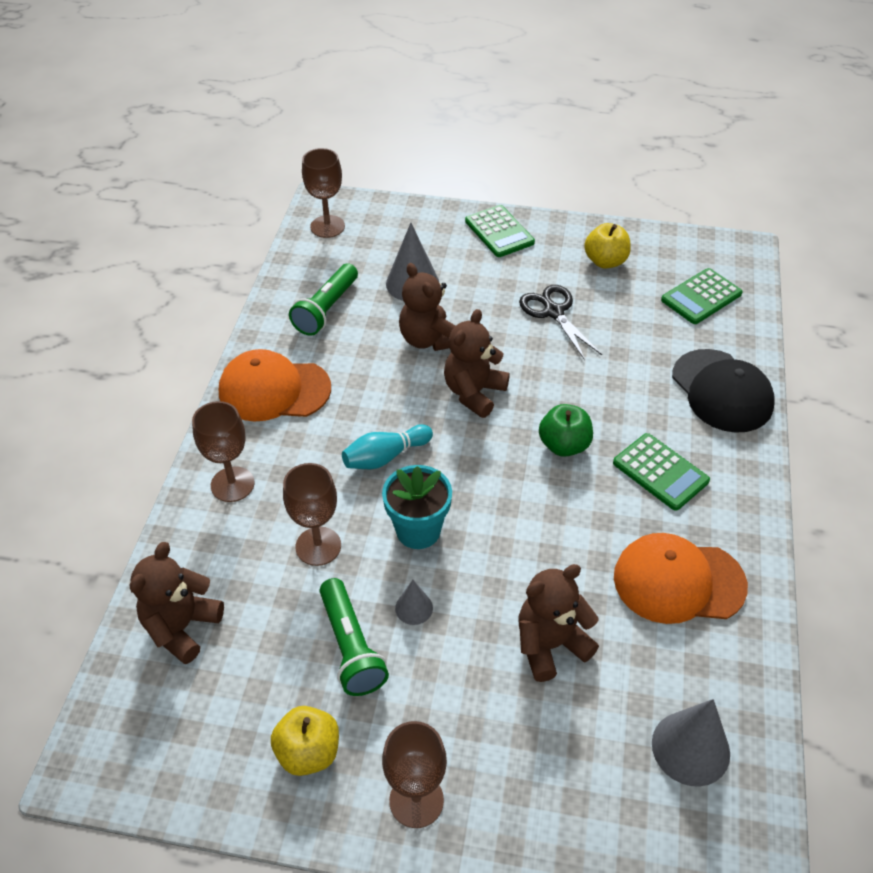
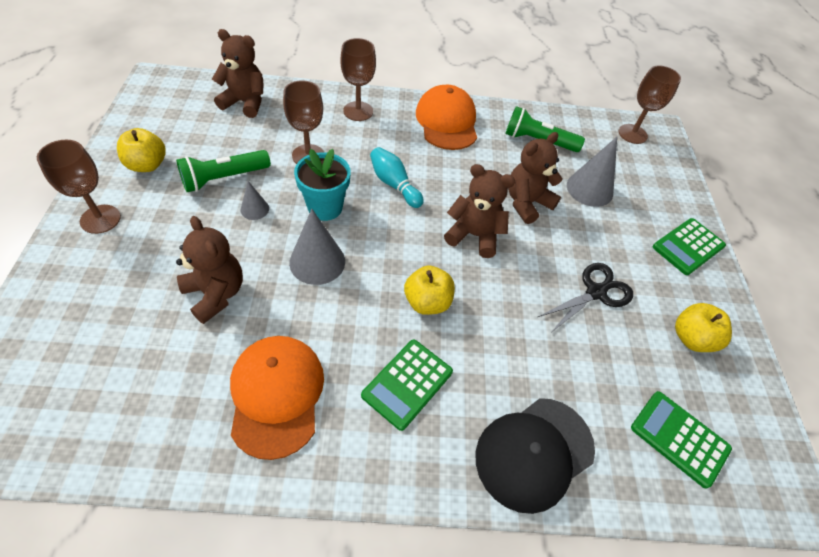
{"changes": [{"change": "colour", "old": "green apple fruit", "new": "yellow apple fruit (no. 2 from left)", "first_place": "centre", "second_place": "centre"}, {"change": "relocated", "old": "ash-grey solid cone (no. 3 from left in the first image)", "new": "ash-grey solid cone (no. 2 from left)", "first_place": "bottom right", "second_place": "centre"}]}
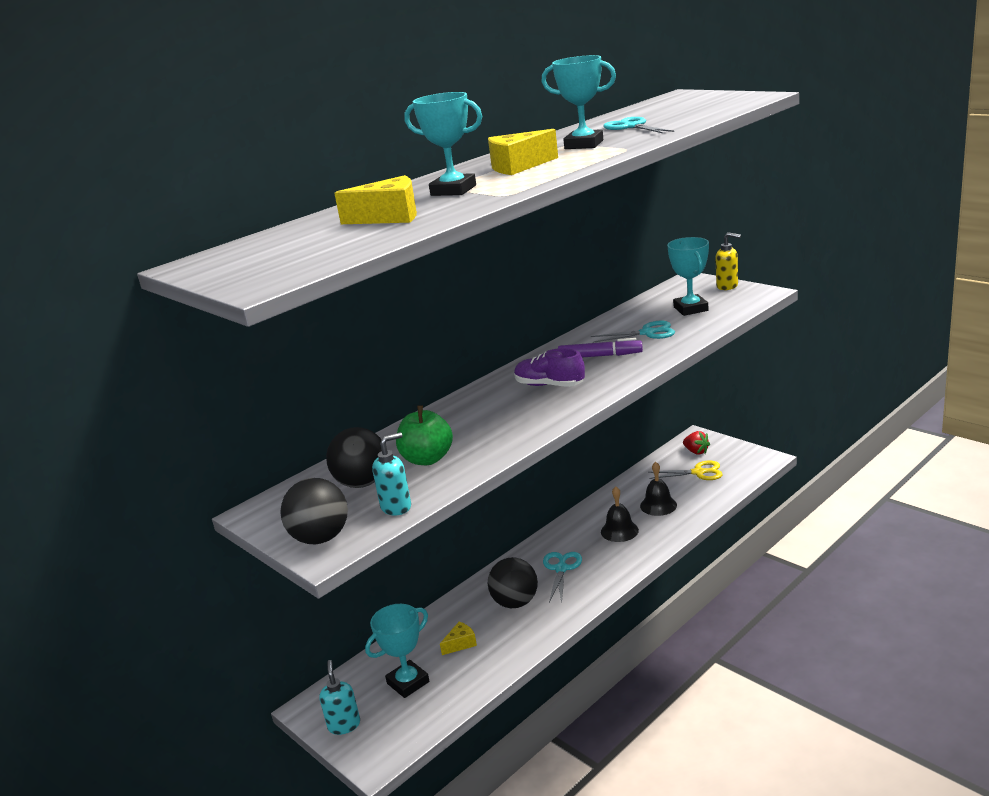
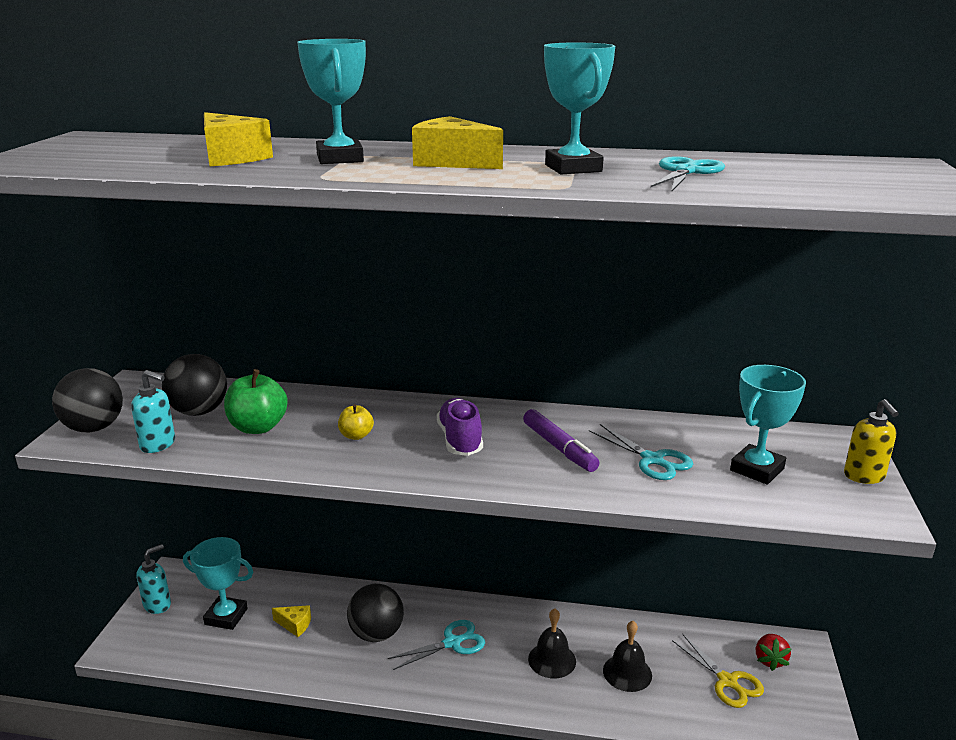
{"changes": [{"change": "appeared", "new": "yellow apple fruit", "second_place": "centre"}]}
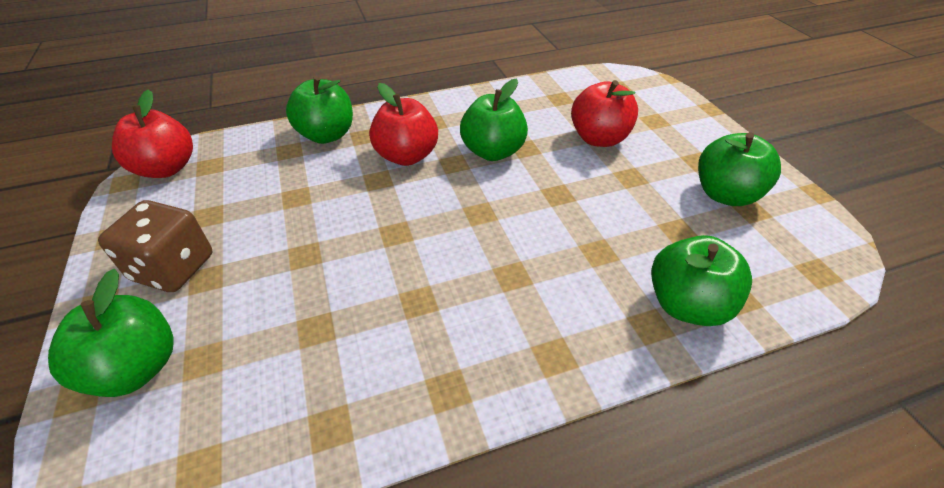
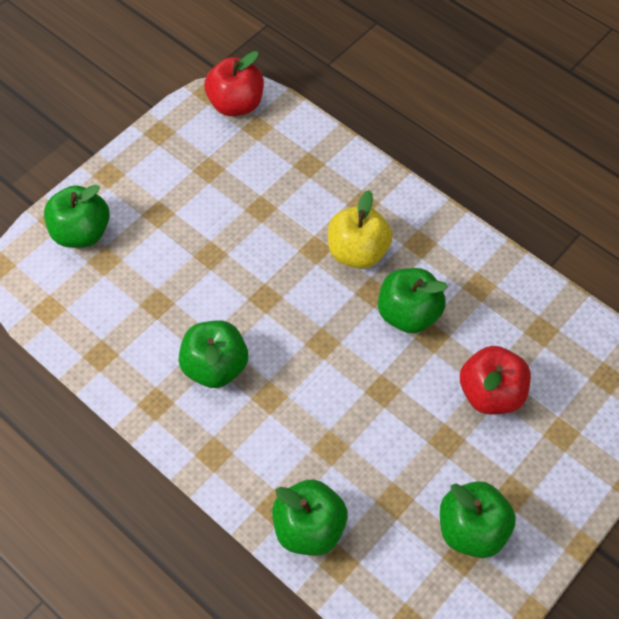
{"changes": [{"change": "missing", "old": "brown die", "first_place": "middle left"}, {"change": "relocated", "old": "green apple fruit (no. 2 from left)", "first_place": "top centre", "second_place": "centre"}, {"change": "colour", "old": "red apple fruit (no. 2 from left)", "new": "yellow apple fruit", "first_place": "top centre", "second_place": "centre"}]}
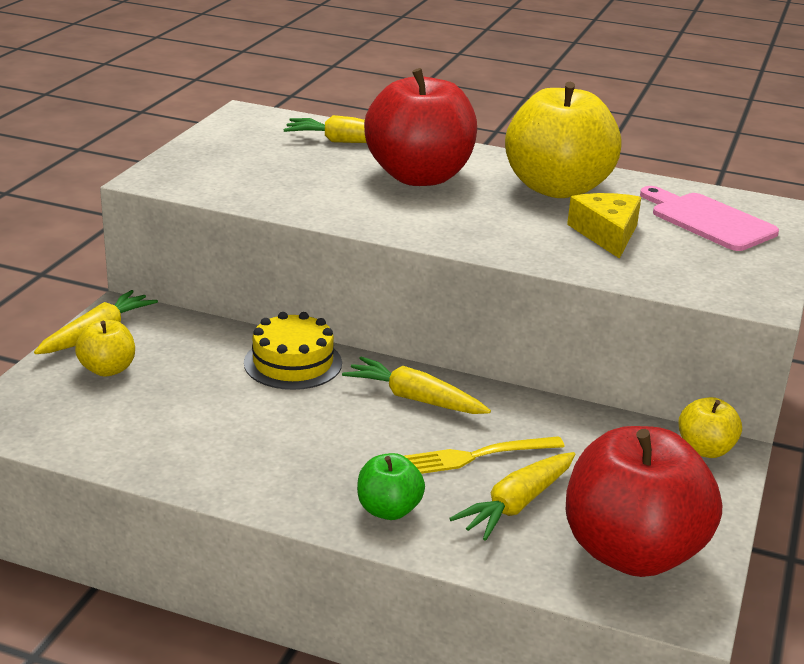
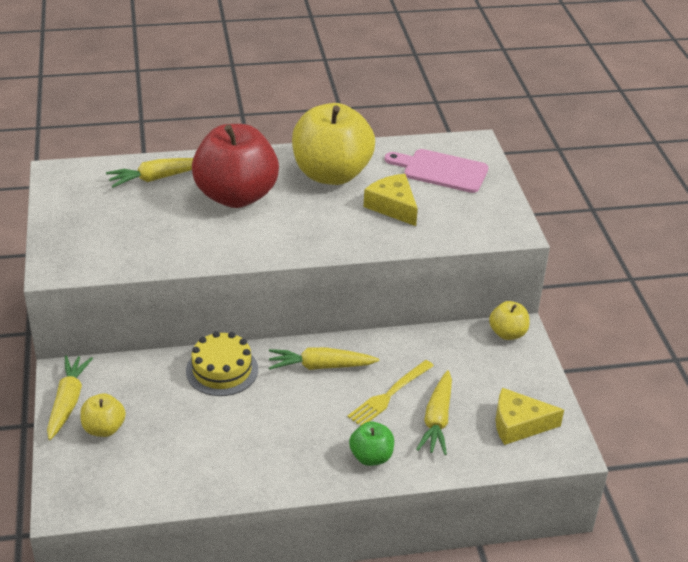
{"changes": [{"change": "exchanged", "old": "red apple fruit (no. 2 from left)", "new": "yellow cheese (no. 2 from left)", "first_place": "bottom right", "second_place": "bottom right"}]}
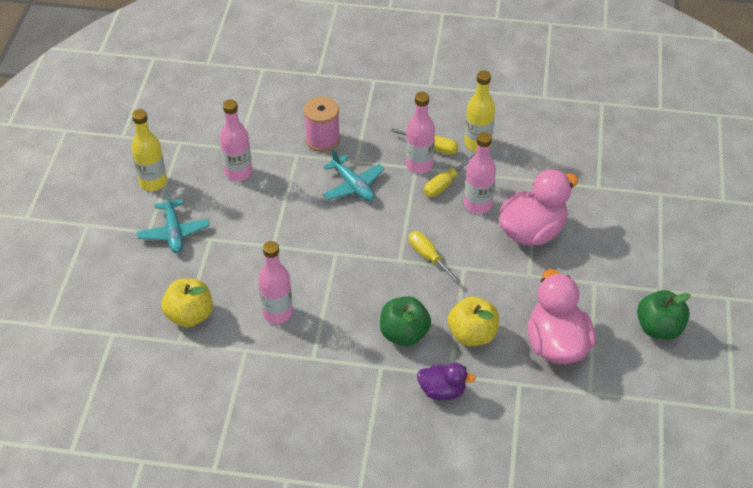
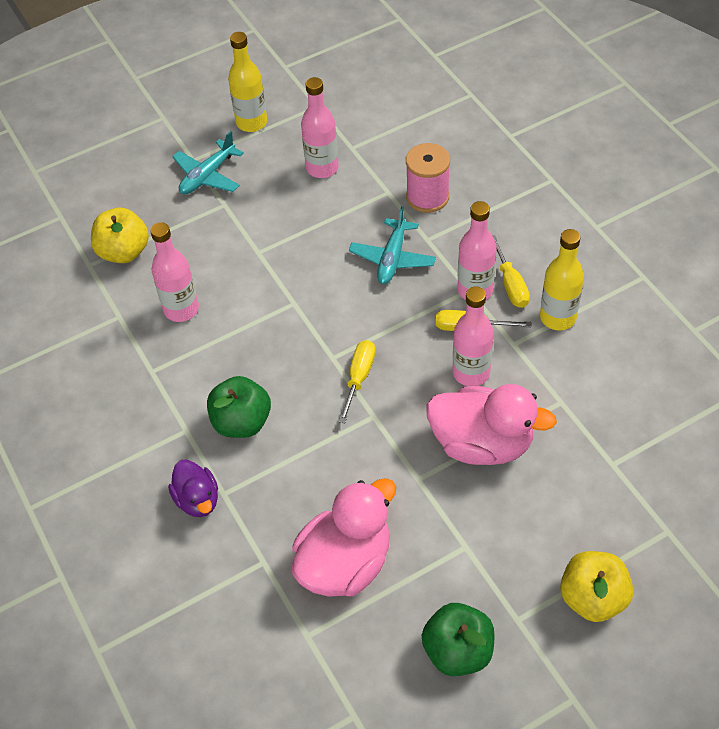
{"changes": [{"change": "relocated", "old": "yellow apple fruit (no. 2 from left)", "first_place": "centre", "second_place": "bottom right"}]}
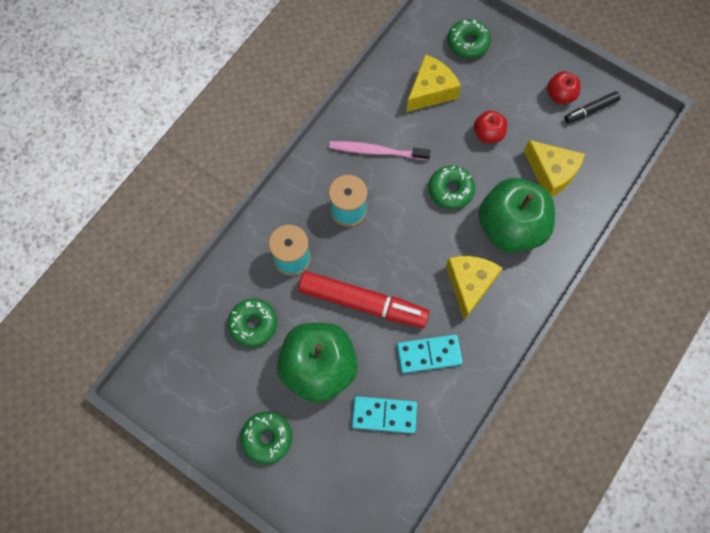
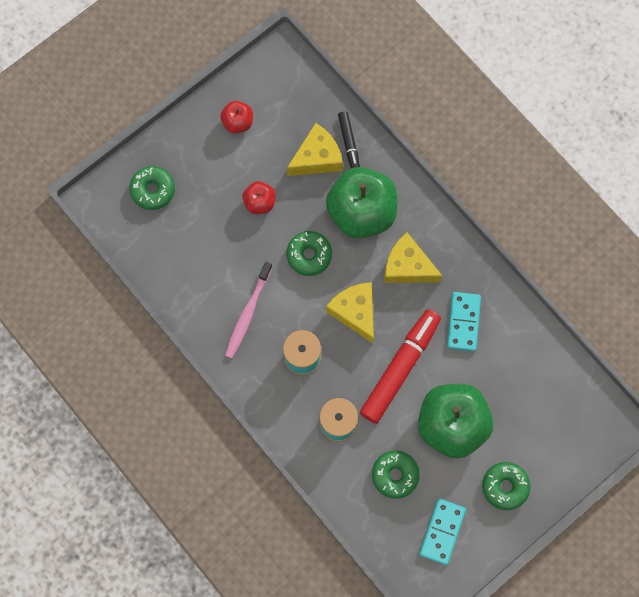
{"changes": [{"change": "relocated", "old": "teal domino tile (no. 1 from left)", "first_place": "bottom centre", "second_place": "bottom right"}, {"change": "relocated", "old": "yellow cheese (no. 1 from left in the first image)", "new": "yellow cheese (no. 2 from left)", "first_place": "top centre", "second_place": "centre"}, {"change": "relocated", "old": "black marker pen", "first_place": "top right", "second_place": "top centre"}]}
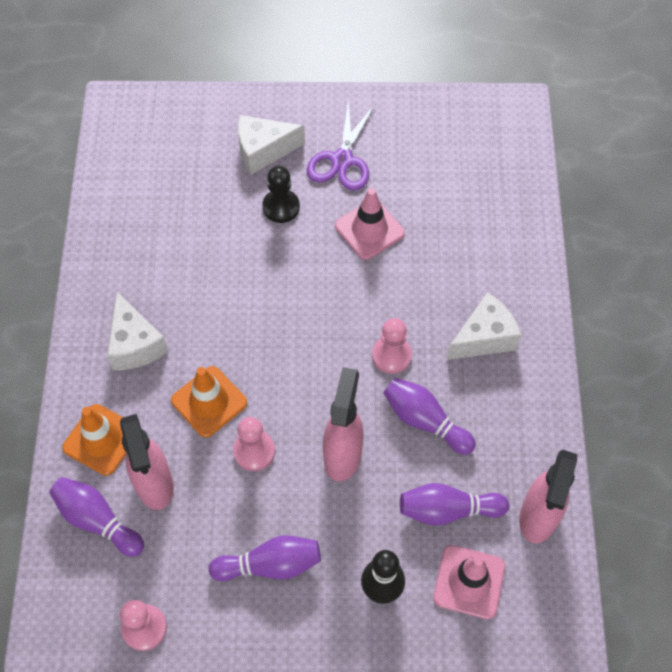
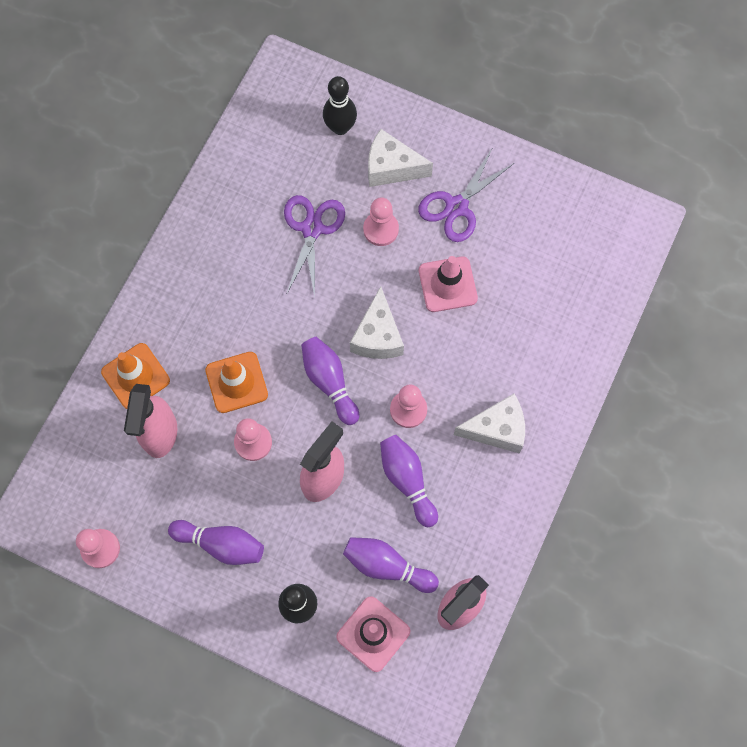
{"changes": [{"change": "relocated", "old": "violet tenpin (no. 1 from left in the first image)", "new": "violet tenpin (no. 2 from left)", "first_place": "bottom left", "second_place": "centre"}, {"change": "relocated", "old": "white cheese (no. 1 from left)", "first_place": "middle left", "second_place": "centre"}, {"change": "colour", "old": "black pawn", "new": "pink pawn (no. 3 from left)", "first_place": "top centre", "second_place": "top centre"}, {"change": "appeared", "new": "violet pair of scissors (no. 1 from left)", "second_place": "top centre"}, {"change": "appeared", "new": "black tenpin (no. 2 from left)", "second_place": "top centre"}]}
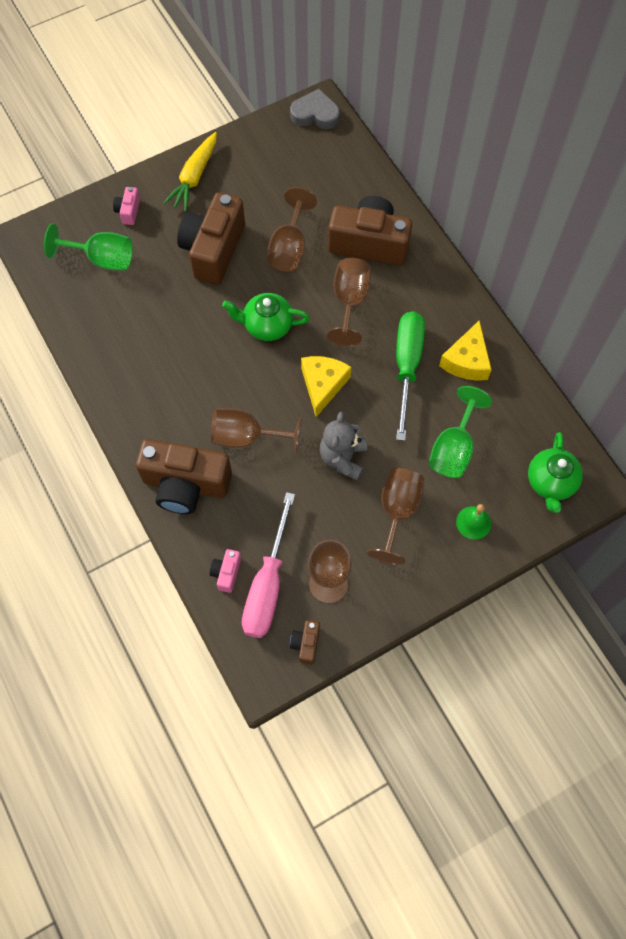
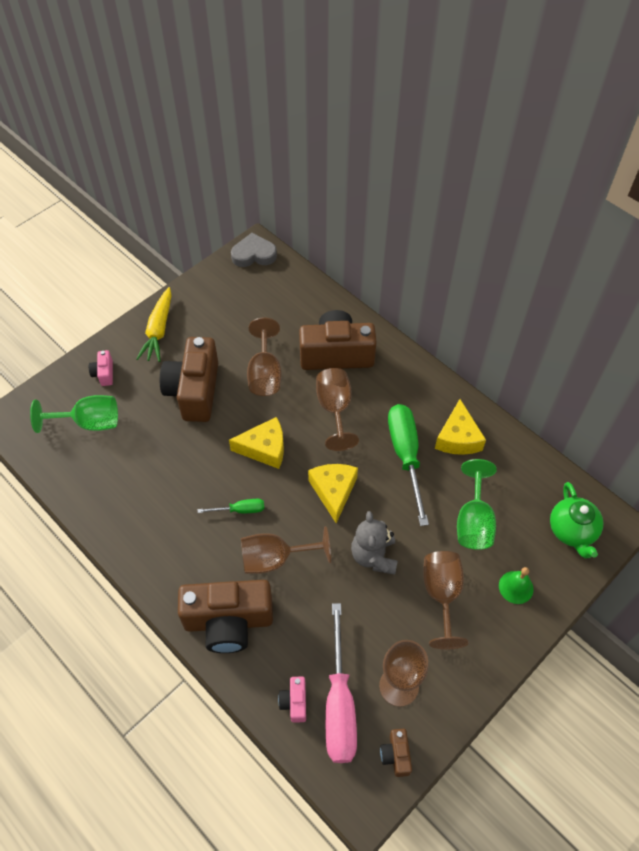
{"changes": [{"change": "exchanged", "old": "green tea pot (no. 1 from left)", "new": "yellow cheese (no. 1 from left)", "first_place": "centre", "second_place": "centre"}, {"change": "appeared", "new": "green hand screwdriver (no. 1 from left)", "second_place": "centre"}]}
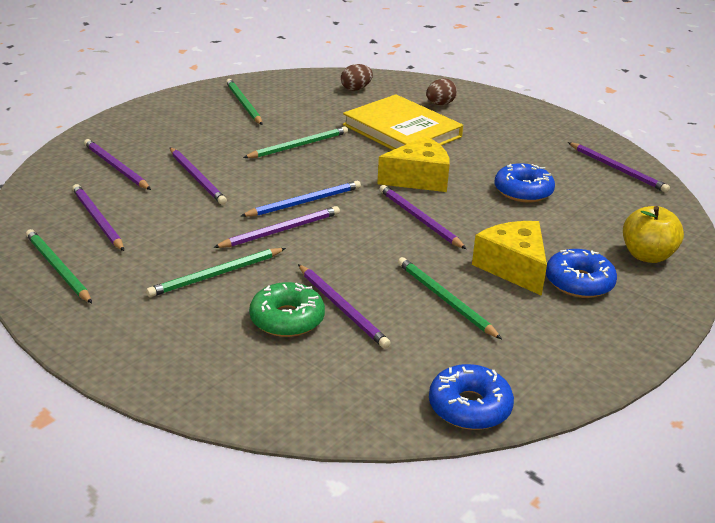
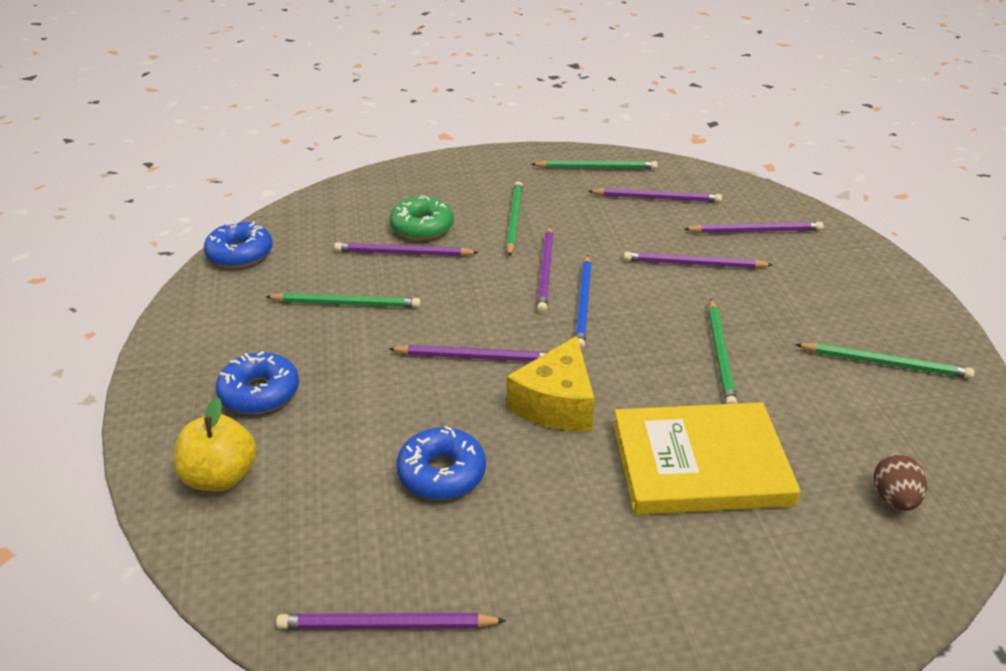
{"changes": [{"change": "missing", "old": "brown egg shape (no. 2 from left)", "first_place": "top centre"}, {"change": "missing", "old": "yellow cheese (no. 2 from left)", "first_place": "middle right"}]}
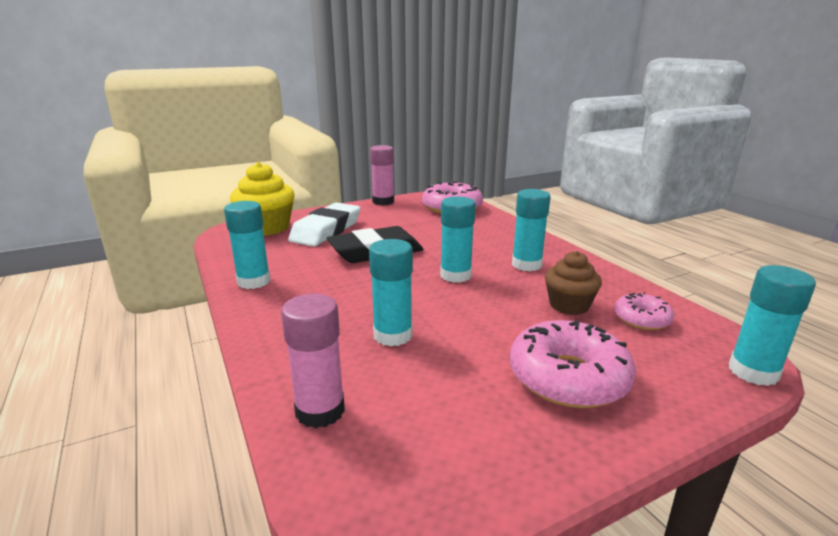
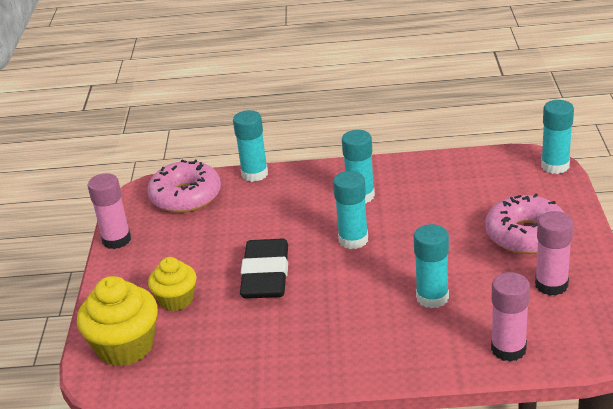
{"changes": [{"change": "relocated", "old": "teal stick of glue (no. 1 from left)", "first_place": "middle left", "second_place": "centre"}, {"change": "exchanged", "old": "white pencil eraser", "new": "yellow fairy cake (no. 2 from left)", "first_place": "centre", "second_place": "bottom left"}, {"change": "missing", "old": "brown fairy cake", "first_place": "middle right"}, {"change": "missing", "old": "pink glazed donut (no. 3 from left)", "first_place": "middle right"}, {"change": "appeared", "new": "pink stick of glue (no. 3 from left)", "second_place": "middle right"}]}
